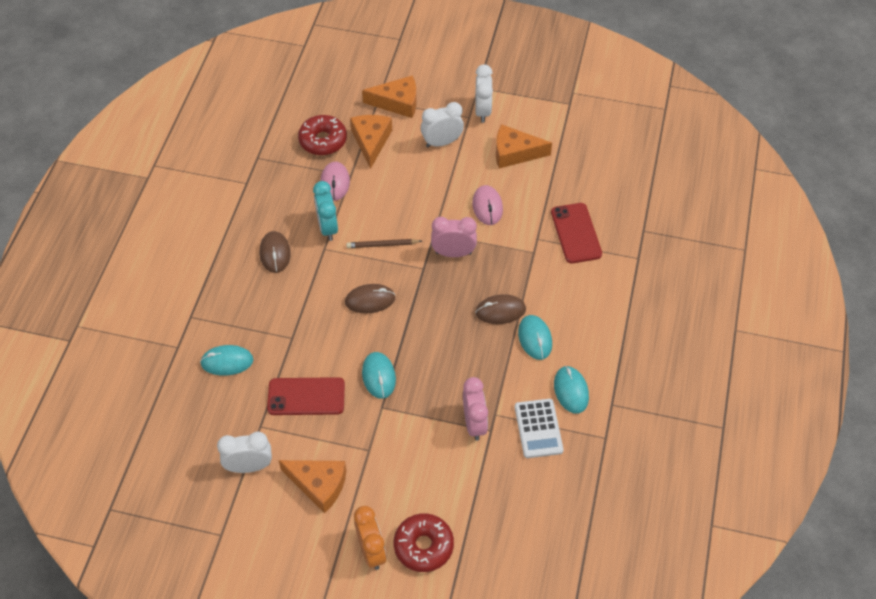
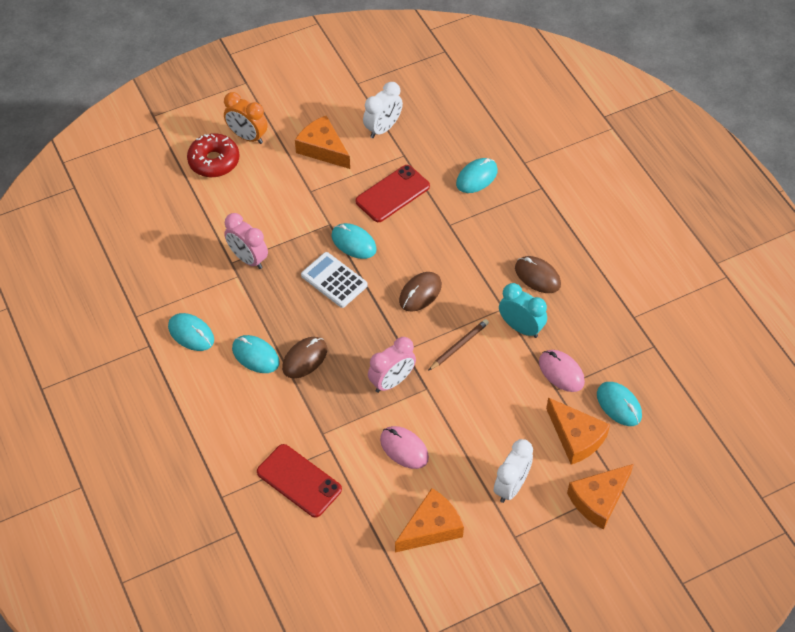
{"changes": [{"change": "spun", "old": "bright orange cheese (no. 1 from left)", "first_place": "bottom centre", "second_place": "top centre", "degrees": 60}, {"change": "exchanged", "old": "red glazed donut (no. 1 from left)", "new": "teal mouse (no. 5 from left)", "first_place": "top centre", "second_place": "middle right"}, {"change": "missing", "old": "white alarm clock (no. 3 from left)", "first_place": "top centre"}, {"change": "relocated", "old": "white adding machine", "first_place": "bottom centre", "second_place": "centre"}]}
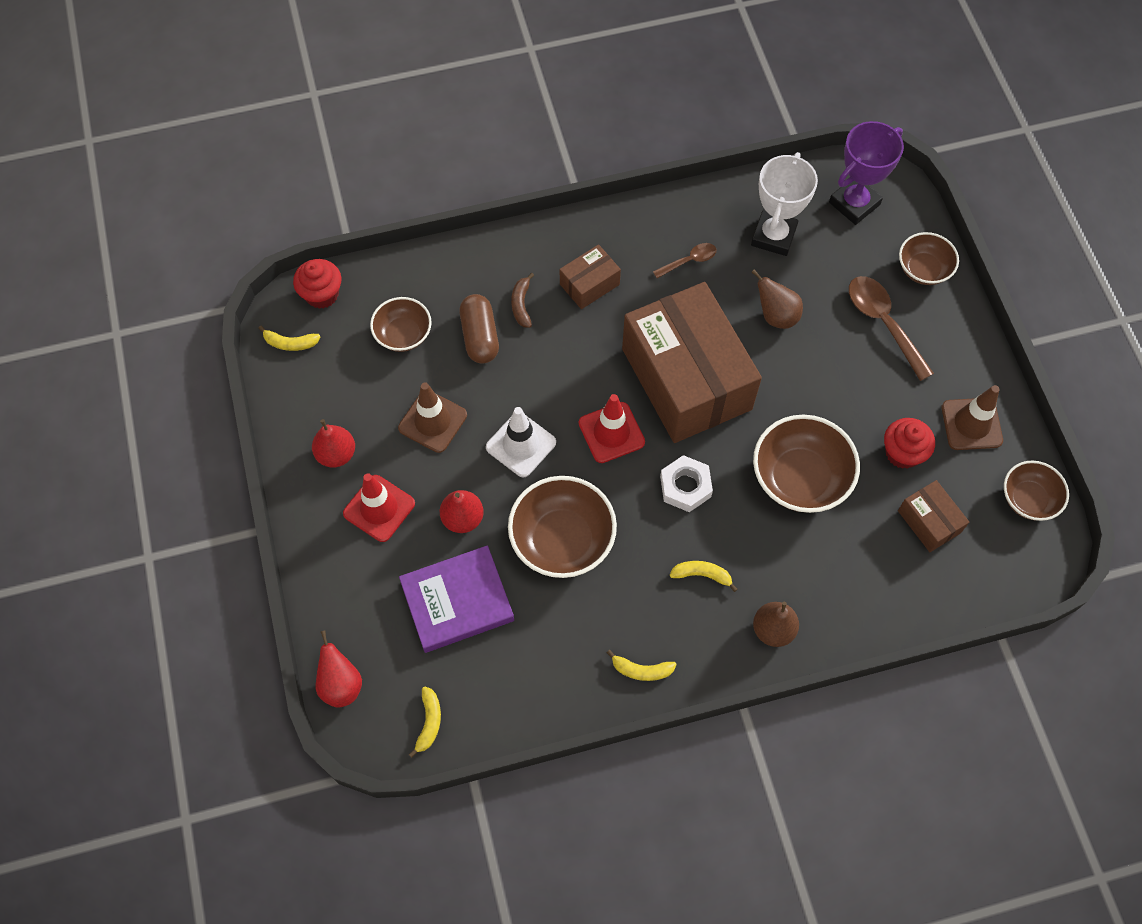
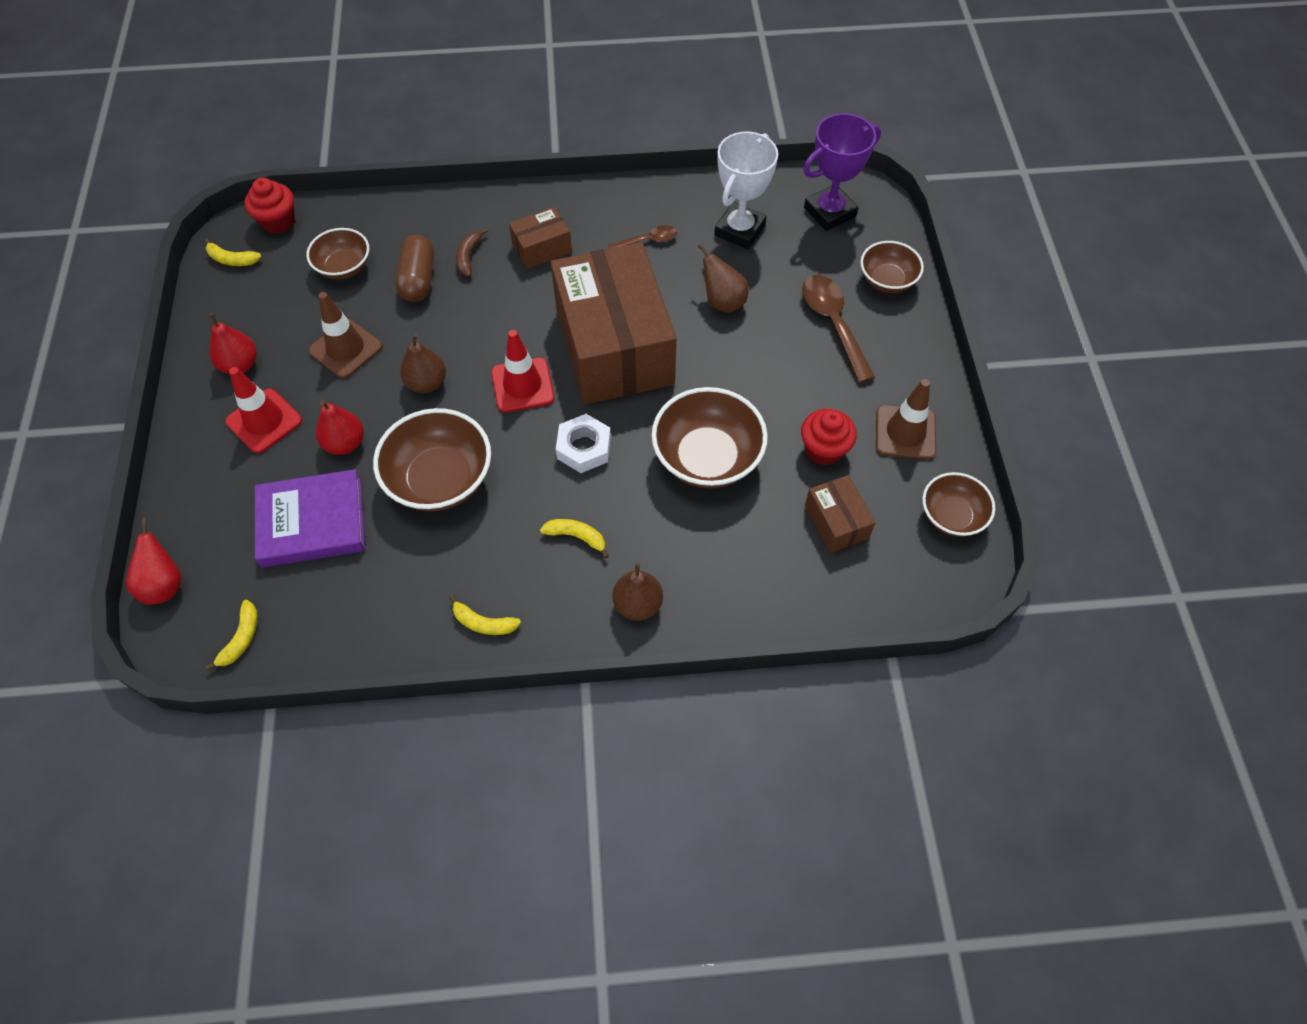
{"changes": [{"change": "exchanged", "old": "white road cone", "new": "brown pear (no. 1 from left)", "first_place": "centre", "second_place": "middle left"}]}
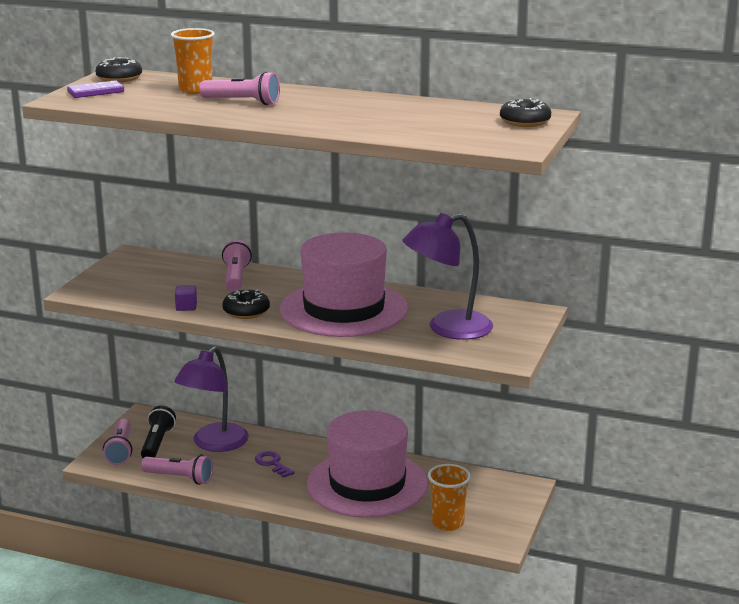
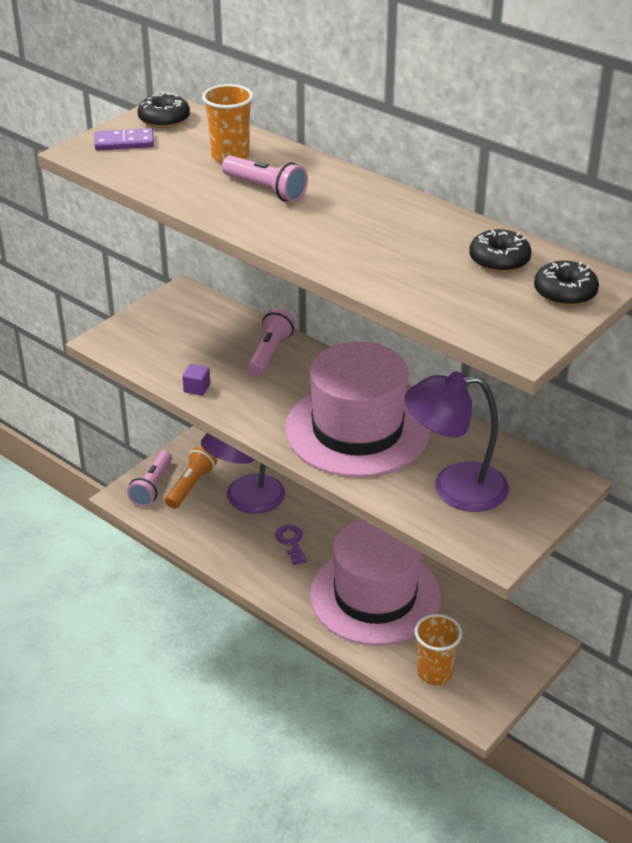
{"changes": [{"change": "colour", "old": "black flashlight", "new": "bright orange flashlight", "first_place": "bottom left", "second_place": "middle left"}, {"change": "missing", "old": "pink flashlight (no. 2 from left)", "first_place": "bottom left"}, {"change": "relocated", "old": "black glazed donut (no. 2 from left)", "first_place": "middle left", "second_place": "top right"}]}
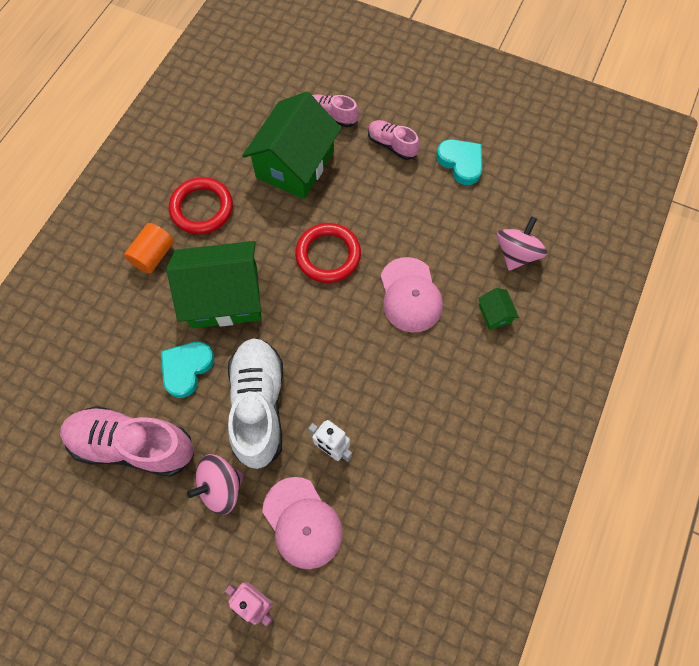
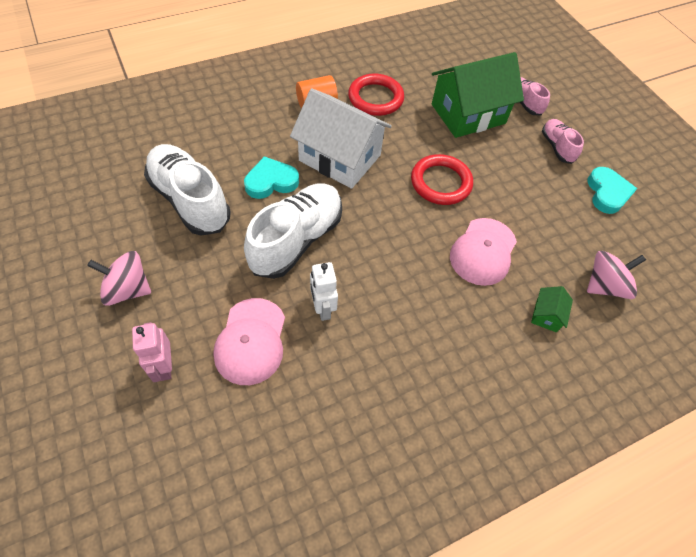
{"changes": [{"change": "colour", "old": "pink shoe (no. 1 from left)", "new": "white shoe (no. 1 from left)", "first_place": "middle left", "second_place": "middle left"}, {"change": "colour", "old": "green cottage (no. 1 from left)", "new": "white cottage", "first_place": "middle left", "second_place": "top centre"}, {"change": "relocated", "old": "pink spinning top (no. 1 from left)", "first_place": "bottom left", "second_place": "middle left"}]}
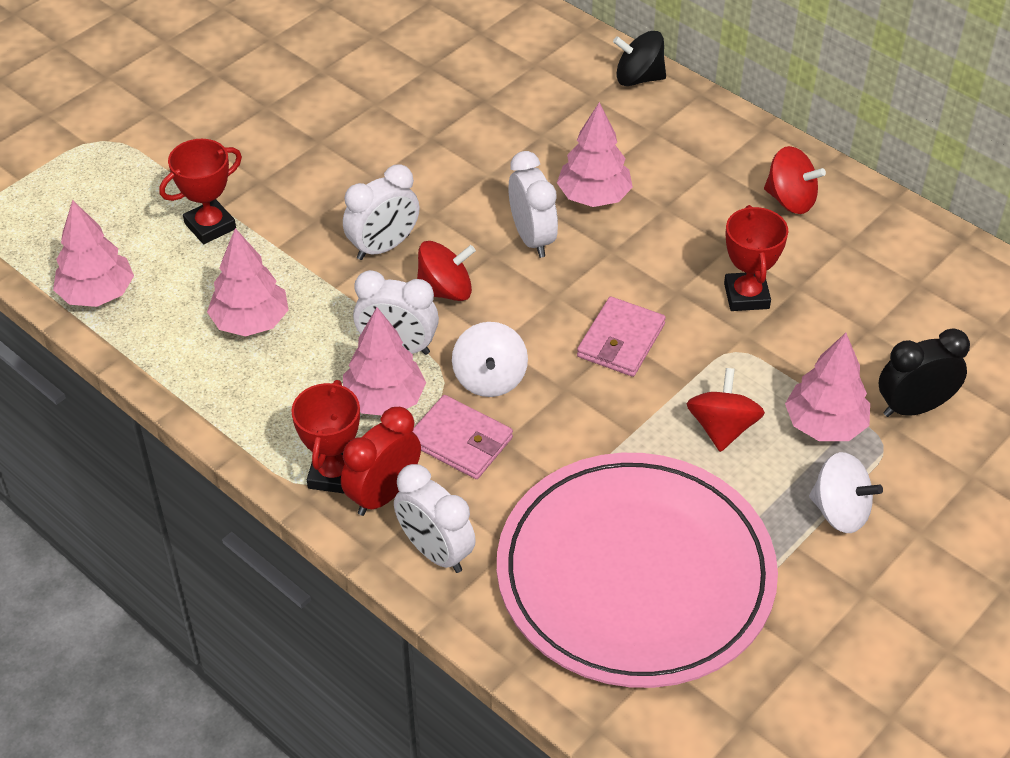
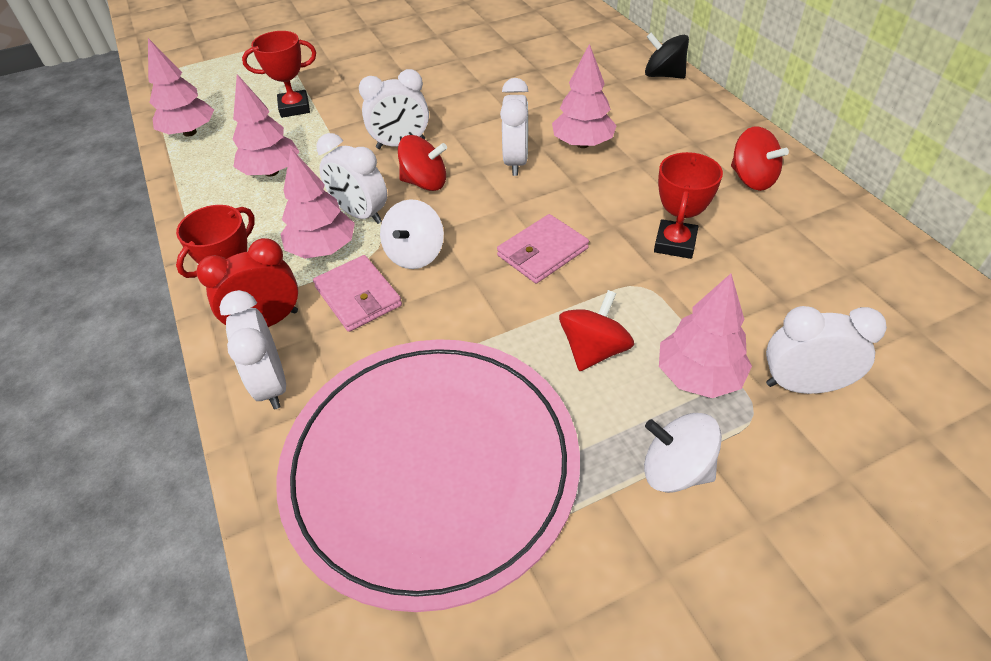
{"changes": [{"change": "spun", "old": "white spinning top (no. 2 from left)", "first_place": "middle right", "second_place": "bottom right", "degrees": 150}, {"change": "colour", "old": "black alarm clock", "new": "white alarm clock (no. 5 from left)", "first_place": "middle right", "second_place": "middle right"}]}
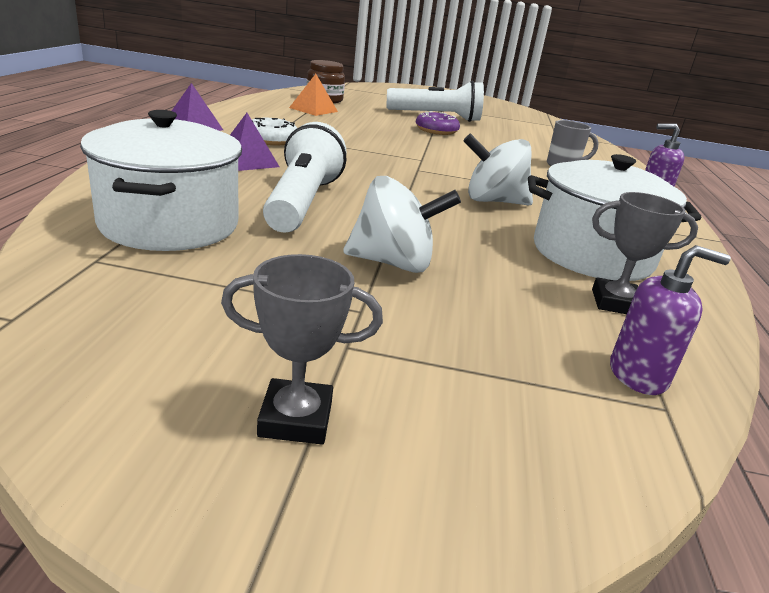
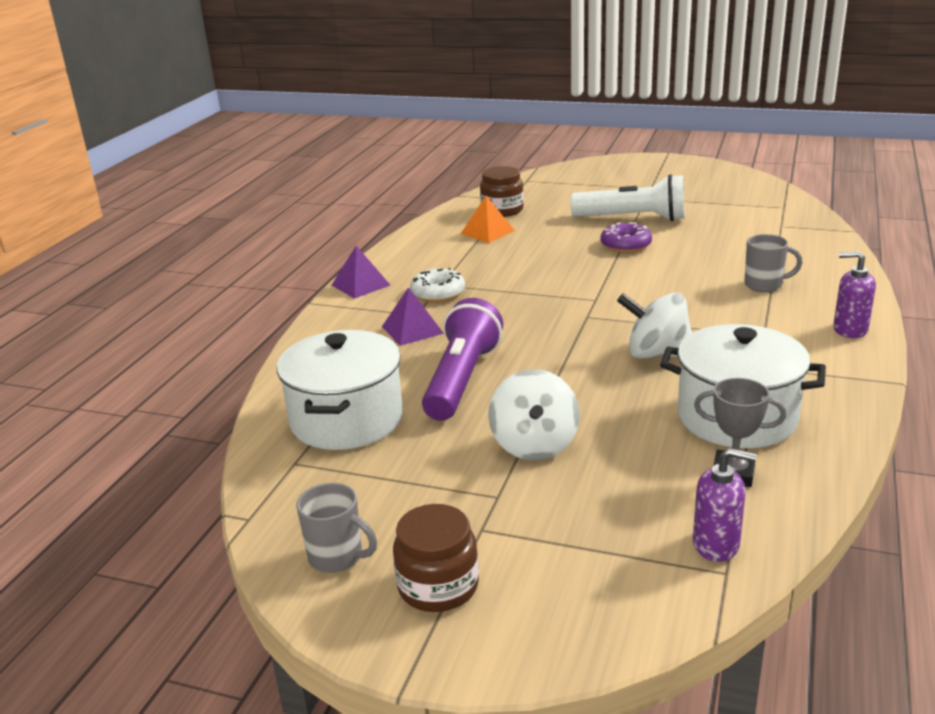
{"changes": [{"change": "exchanged", "old": "ash-grey trophy (no. 1 from left)", "new": "brown jar (no. 1 from left)", "first_place": "centre", "second_place": "bottom centre"}, {"change": "colour", "old": "white flashlight (no. 1 from left)", "new": "violet flashlight", "first_place": "top centre", "second_place": "centre"}, {"change": "spun", "old": "white spinning top (no. 1 from left)", "first_place": "centre", "second_place": "centre", "degrees": 75}, {"change": "appeared", "new": "ash-grey tea mug (no. 1 from left)", "second_place": "bottom centre"}]}
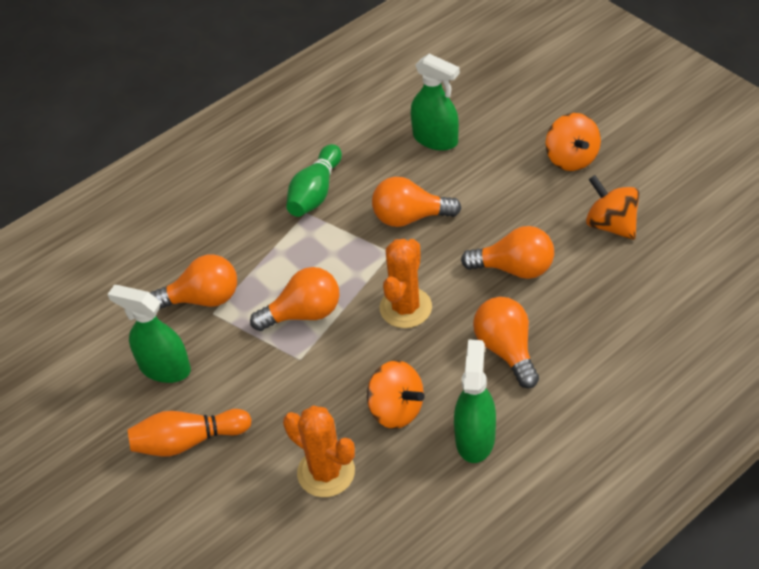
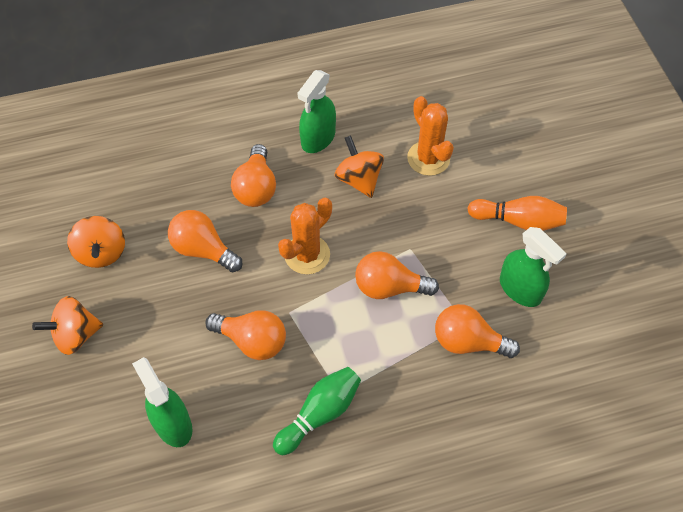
{"changes": [{"change": "spun", "old": "bright orange spinning top (no. 2 from left in the first image)", "first_place": "top right", "second_place": "middle left", "degrees": -120}]}
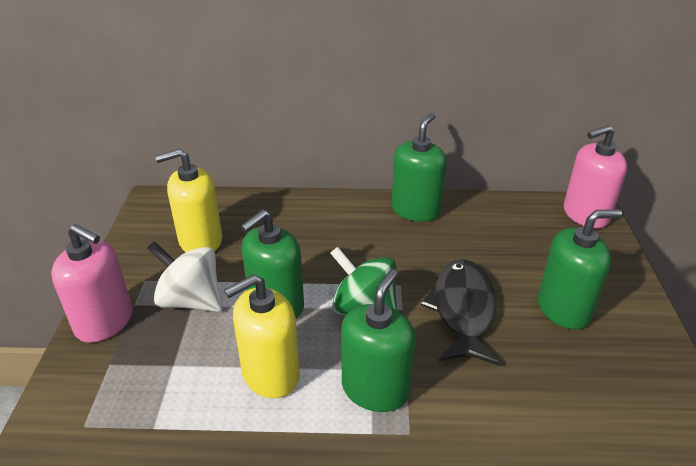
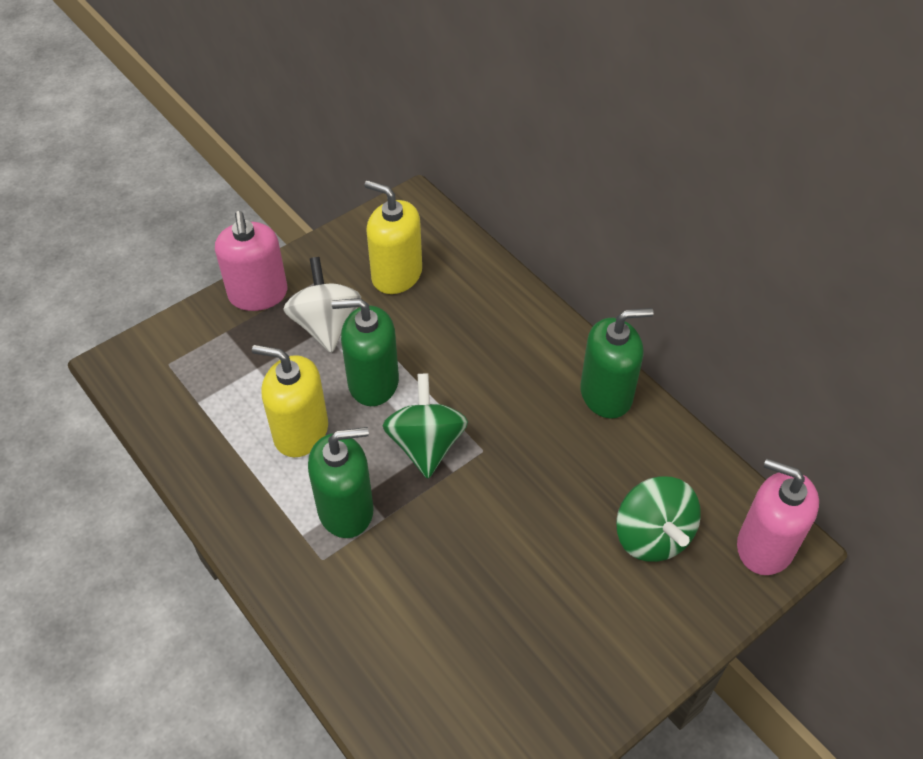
{"changes": [{"change": "missing", "old": "black fish", "first_place": "bottom centre"}, {"change": "missing", "old": "green pump bottle (no. 4 from left)", "first_place": "middle right"}, {"change": "appeared", "new": "green spinning top (no. 2 from left)", "second_place": "bottom right"}]}
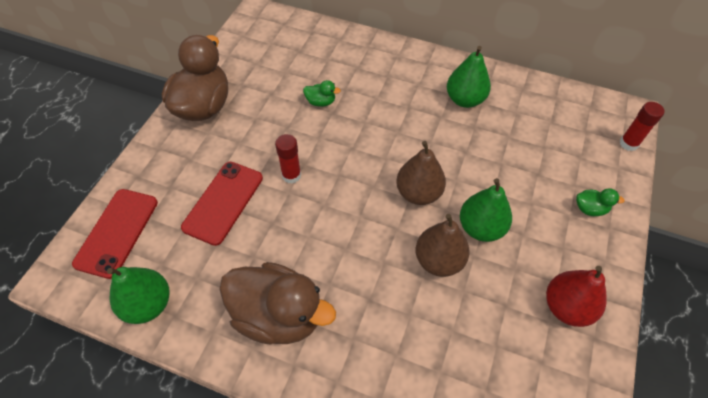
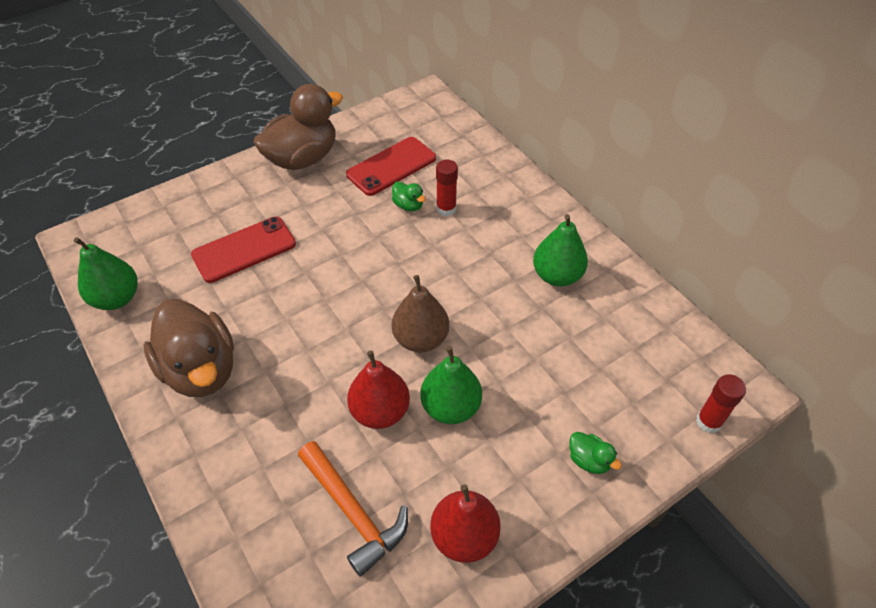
{"changes": [{"change": "relocated", "old": "red phone (no. 1 from left in the first image)", "new": "red phone (no. 2 from left)", "first_place": "middle left", "second_place": "top centre"}, {"change": "relocated", "old": "red stick of glue (no. 1 from left)", "first_place": "centre", "second_place": "top centre"}, {"change": "colour", "old": "brown pear (no. 2 from left)", "new": "red pear (no. 1 from left)", "first_place": "centre", "second_place": "centre"}, {"change": "appeared", "new": "bright orange hammer", "second_place": "bottom centre"}]}
